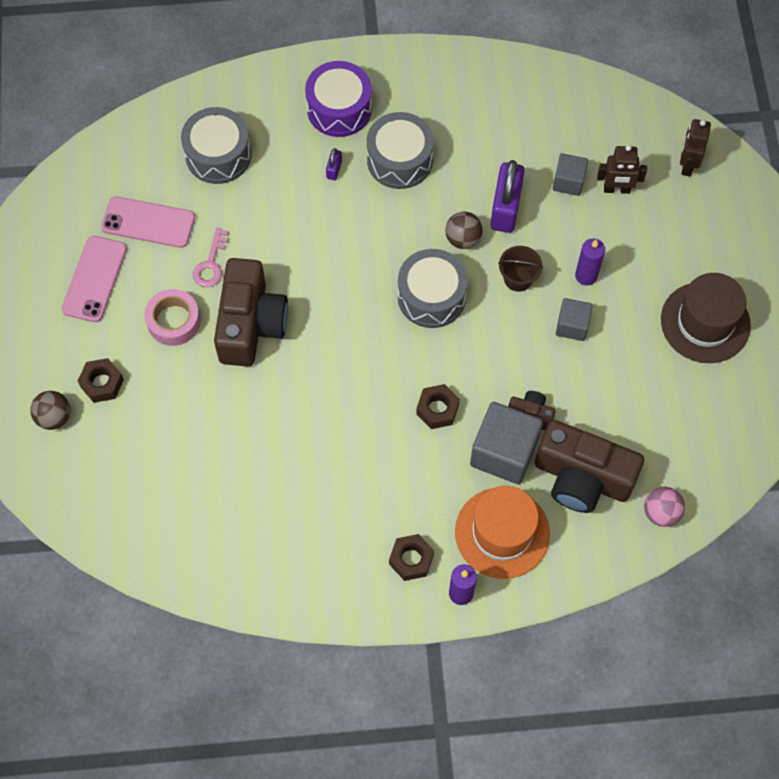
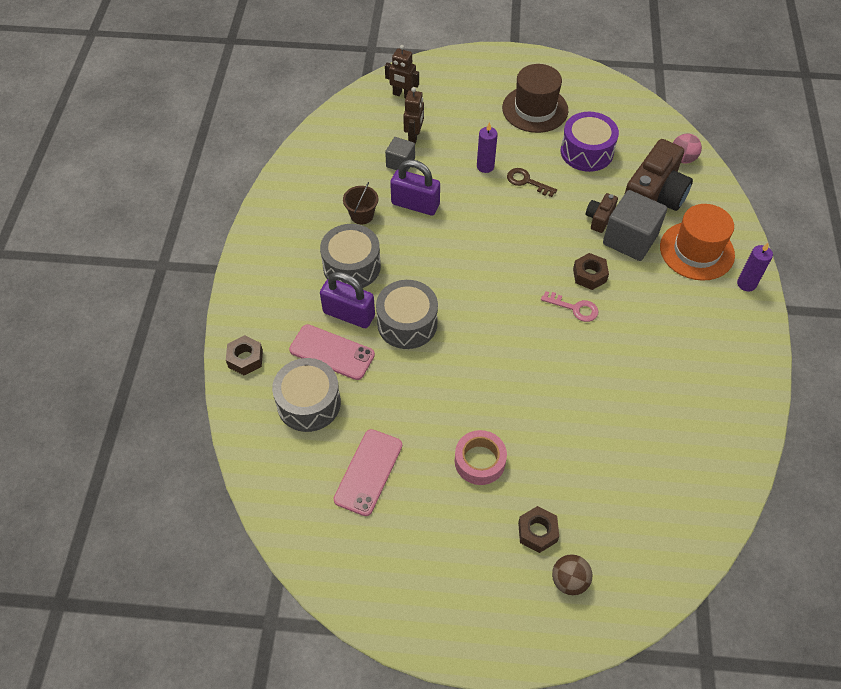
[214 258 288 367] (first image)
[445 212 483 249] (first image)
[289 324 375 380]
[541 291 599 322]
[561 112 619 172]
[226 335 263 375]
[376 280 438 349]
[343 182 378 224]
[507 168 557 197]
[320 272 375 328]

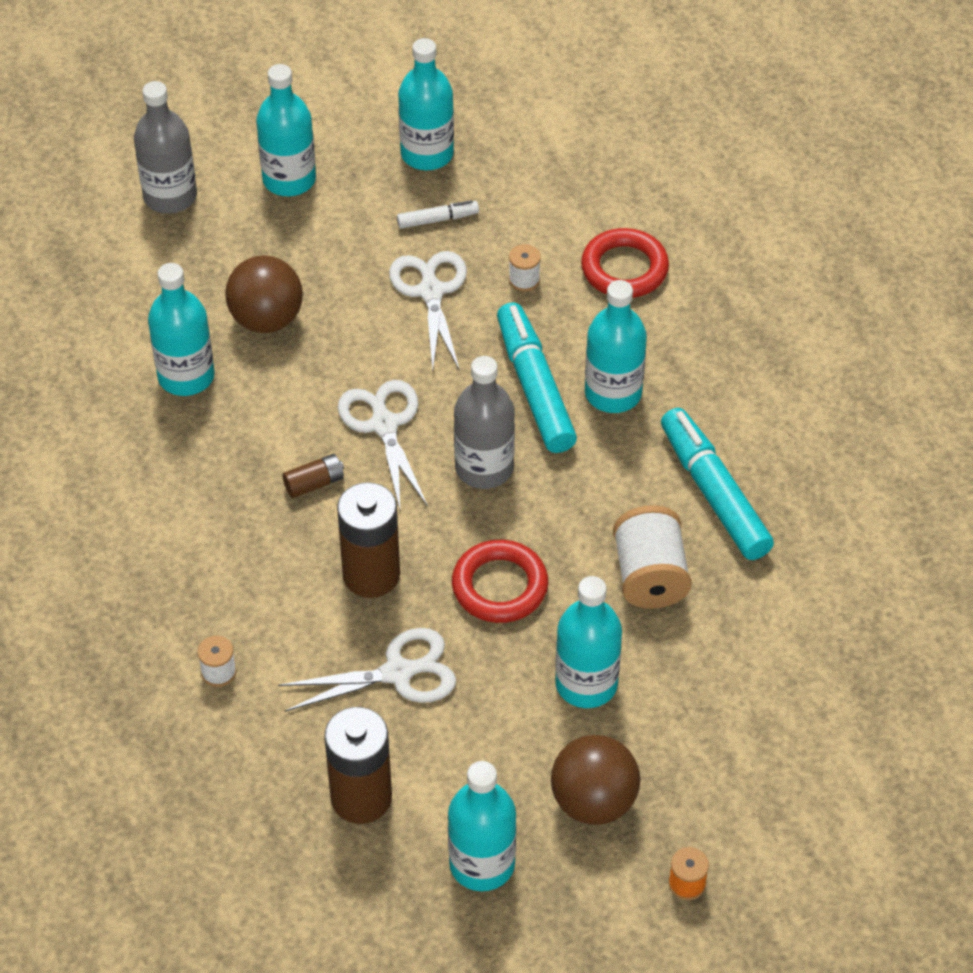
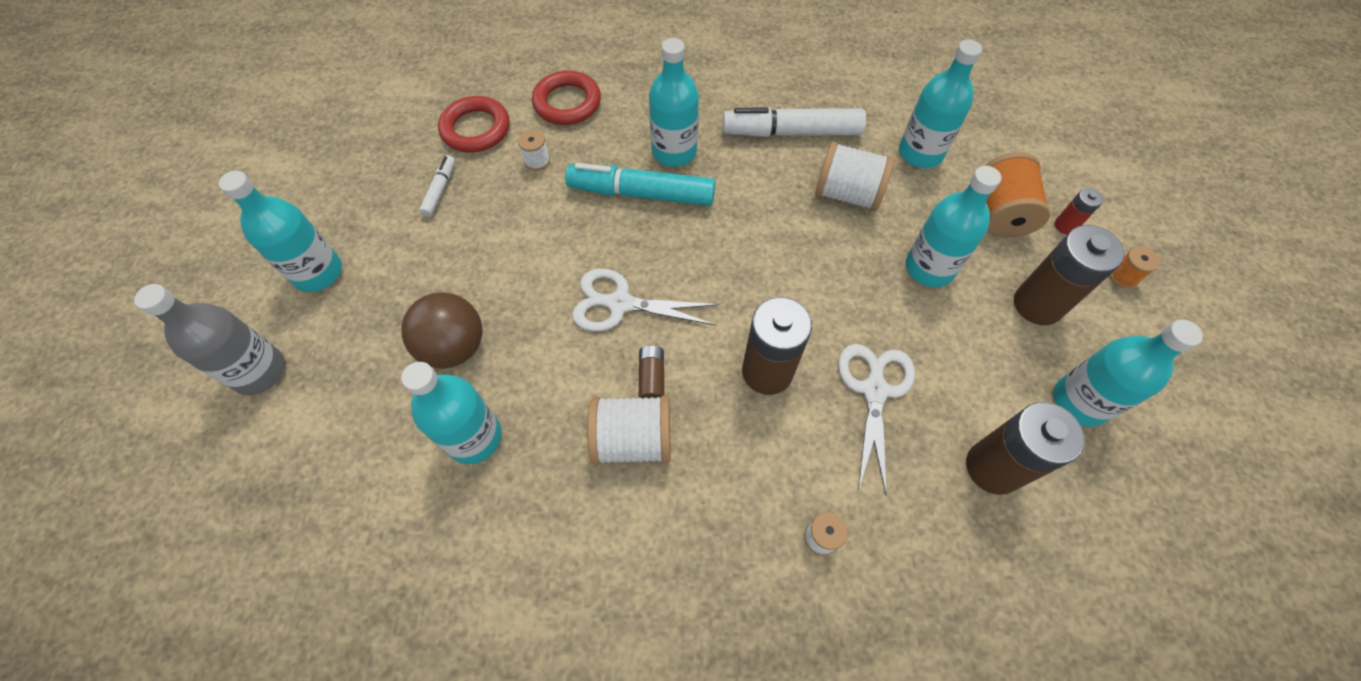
[389 251 467 371] (first image)
[454 356 515 489] (first image)
[587 395 671 465]
[985 152 1050 238]
[1055 188 1103 234]
[899 39 982 168]
[438 96 510 153]
[1014 225 1124 325]
[723 107 866 137]

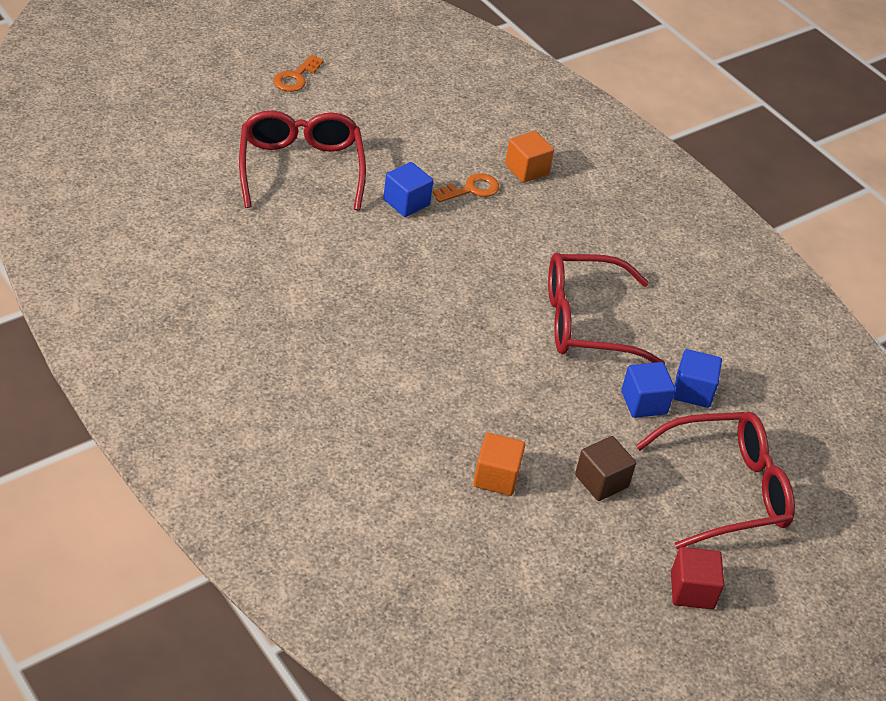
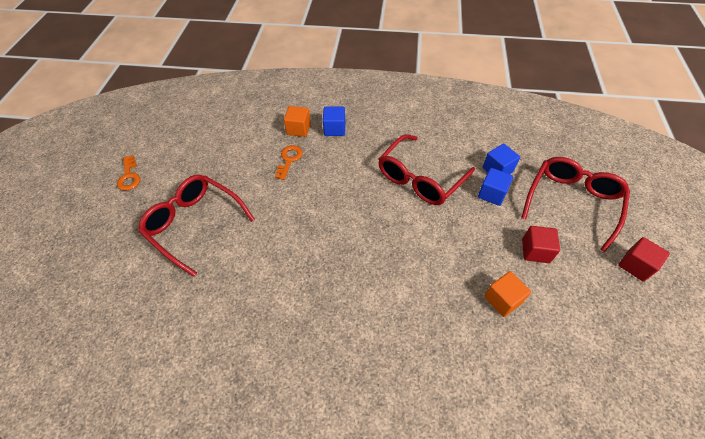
[323 107 345 136]
[522 226 560 263]

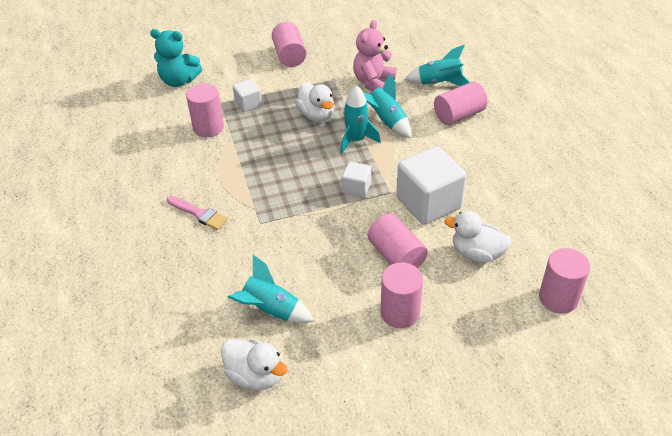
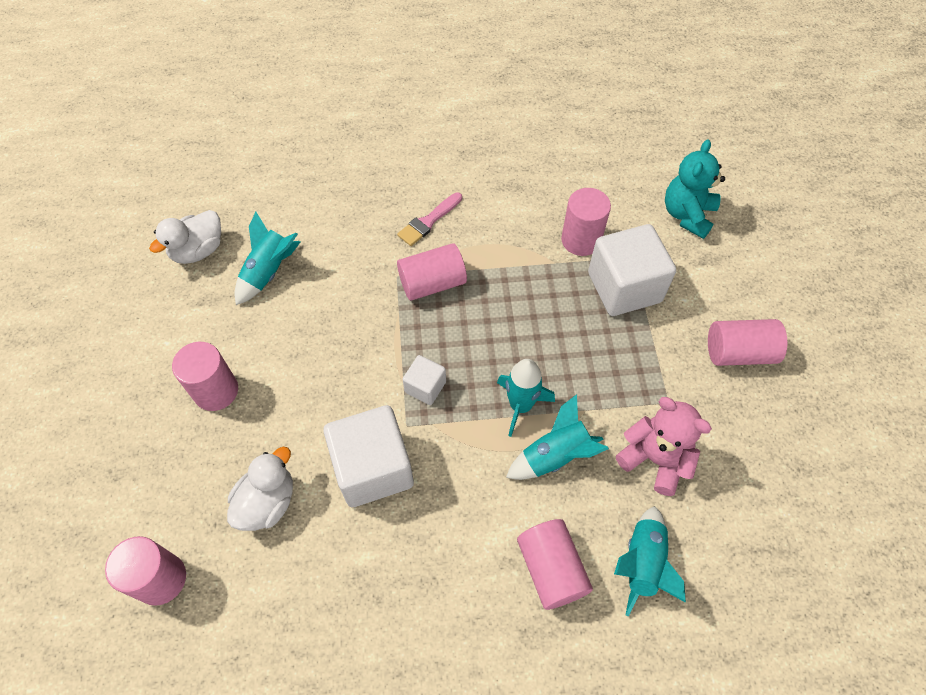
[295 83 334 122] (first image)
[397 243 467 301]
[588 224 676 316]

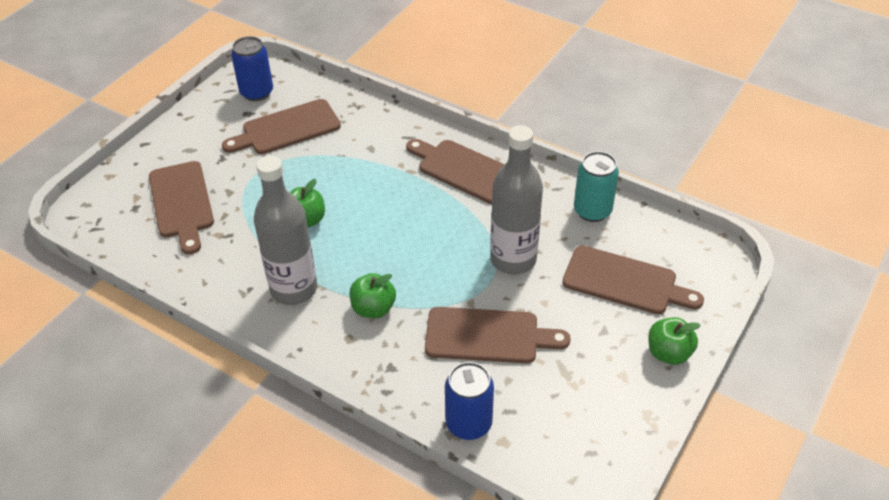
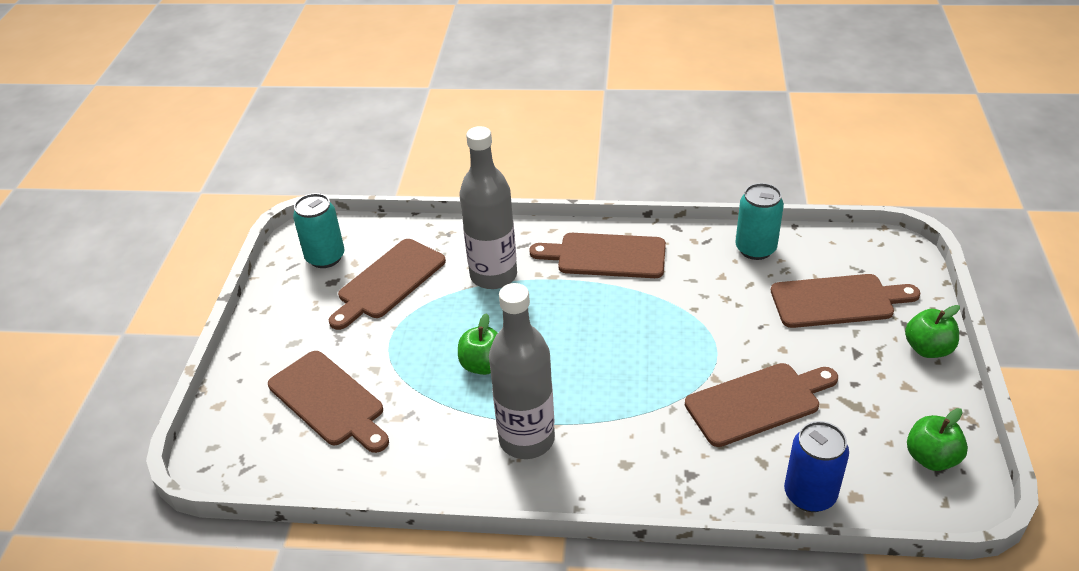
[907 408 968 471]
[460 126 517 289]
[293 193 345 268]

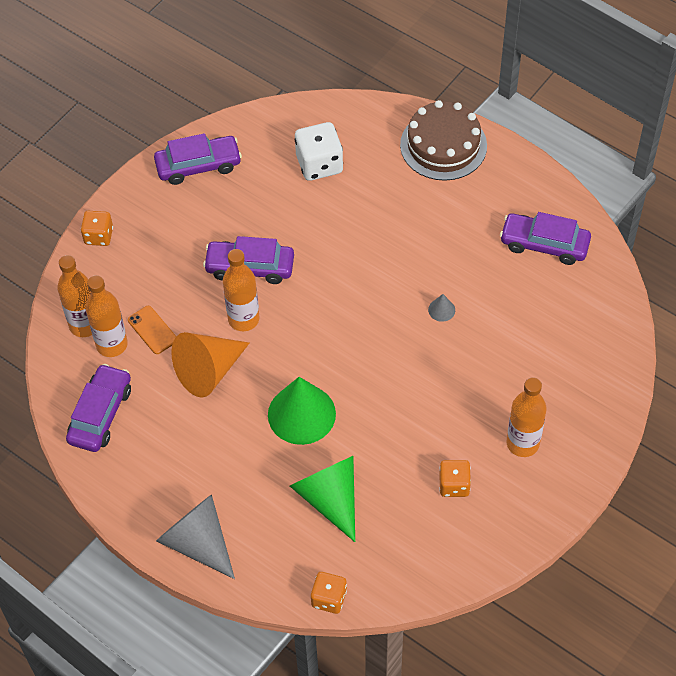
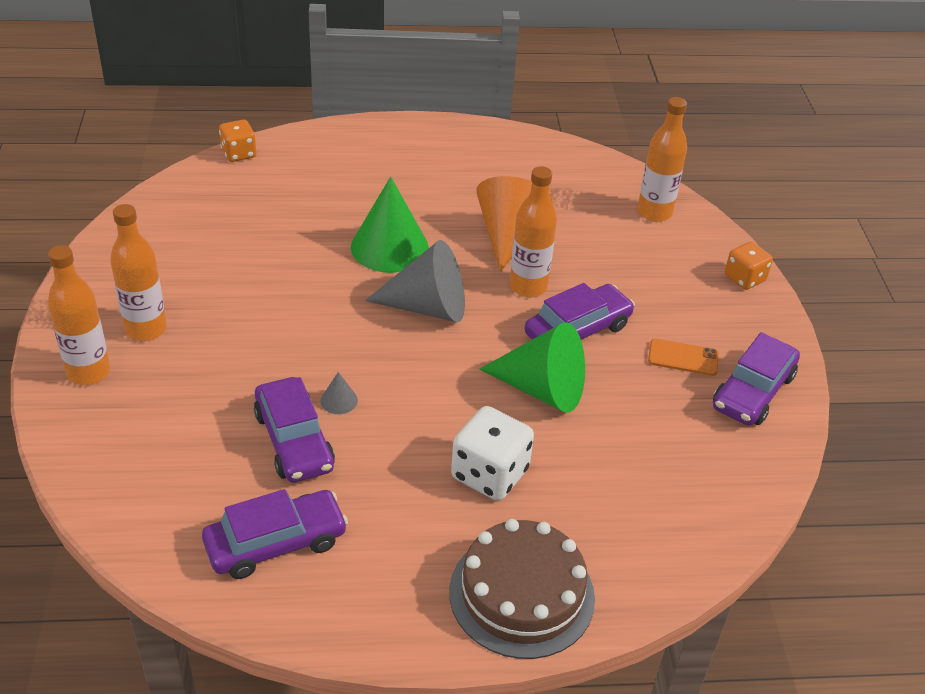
[439 460 471 497] (first image)
[254 377 335 483]
[48 245 110 385]
[648 339 719 376]
[365 240 465 322]
[480 322 585 413]
[451 406 534 501]

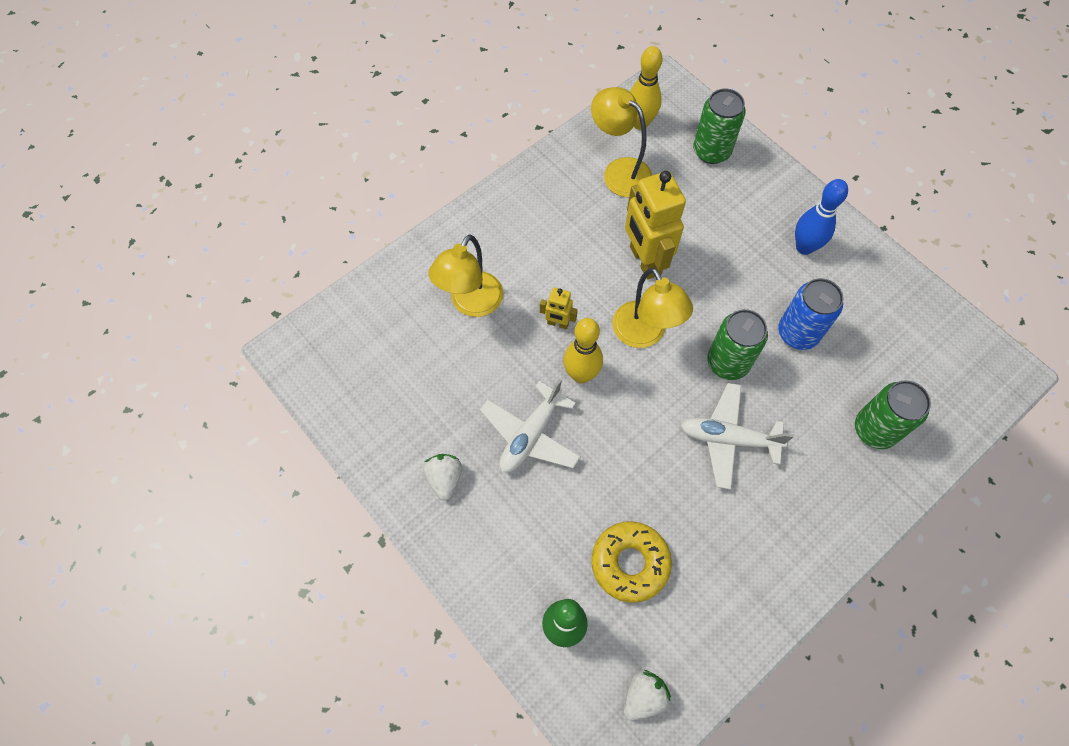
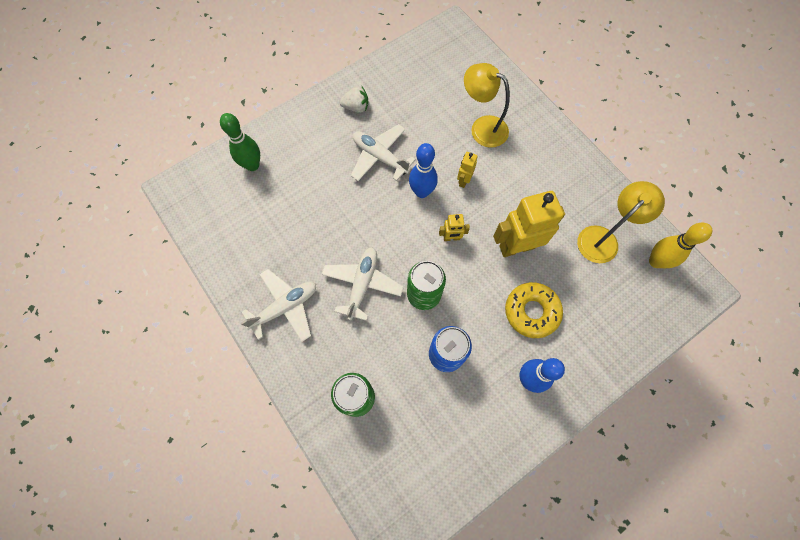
[624 670 671 720] (first image)
[693 88 746 164] (first image)
[241 269 316 342]
[505 282 563 338]
[439 214 470 241]
[409 143 438 198]

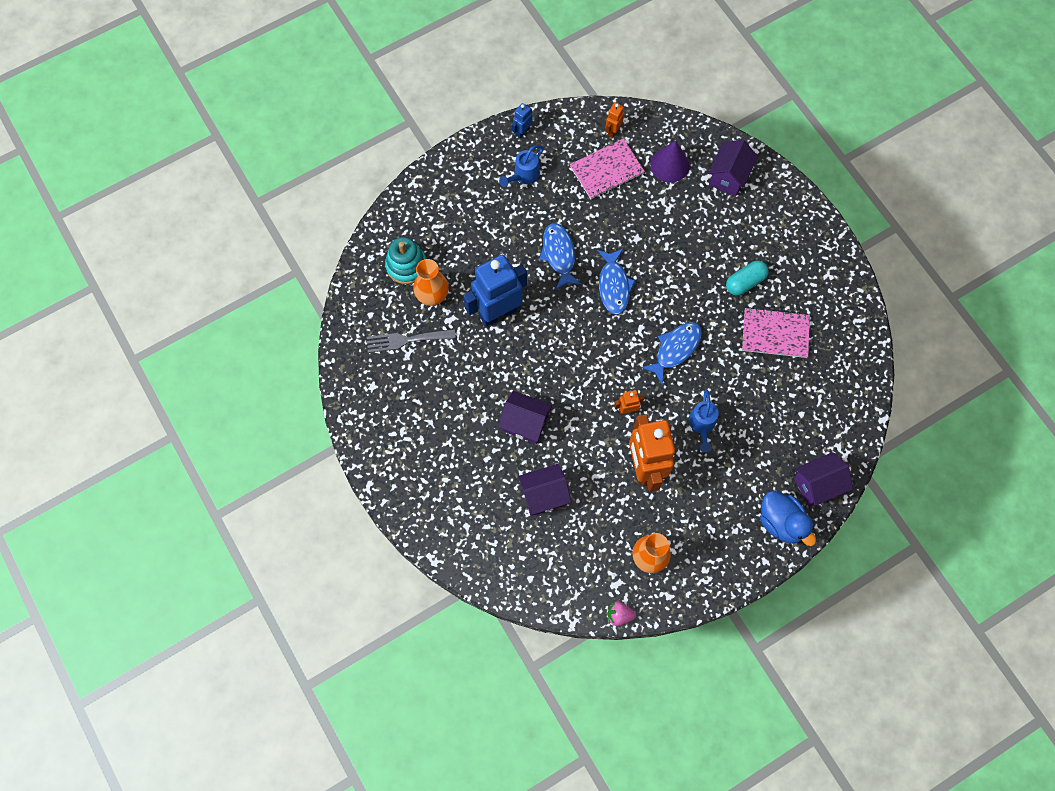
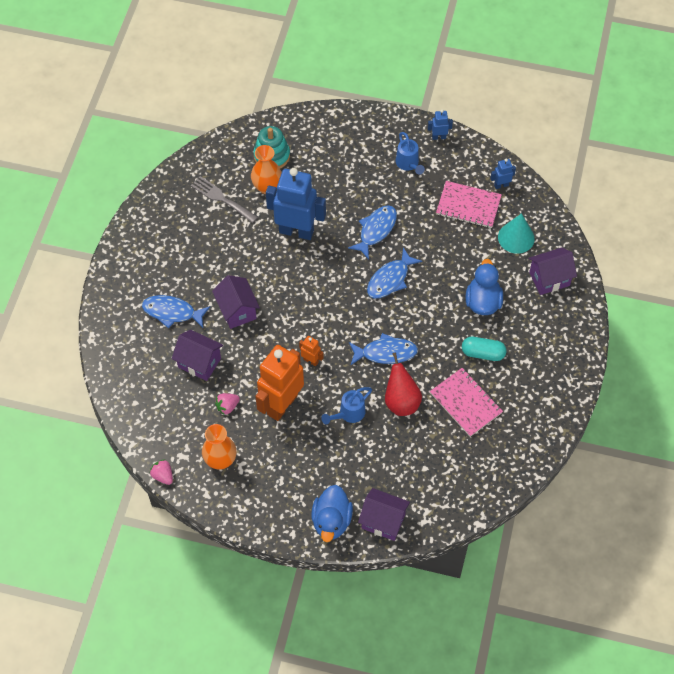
[142 295 210 328]
[215 393 240 415]
[385 352 422 416]
[466 259 503 315]
[490 158 516 189]
[498 213 535 254]
[396 132 425 175]

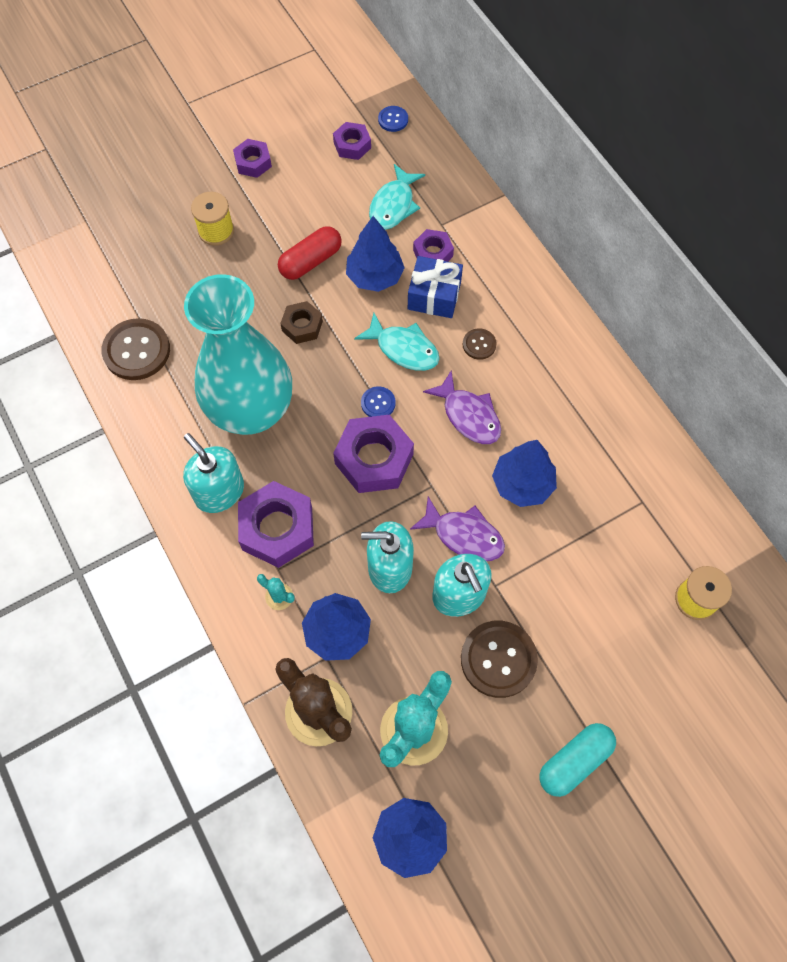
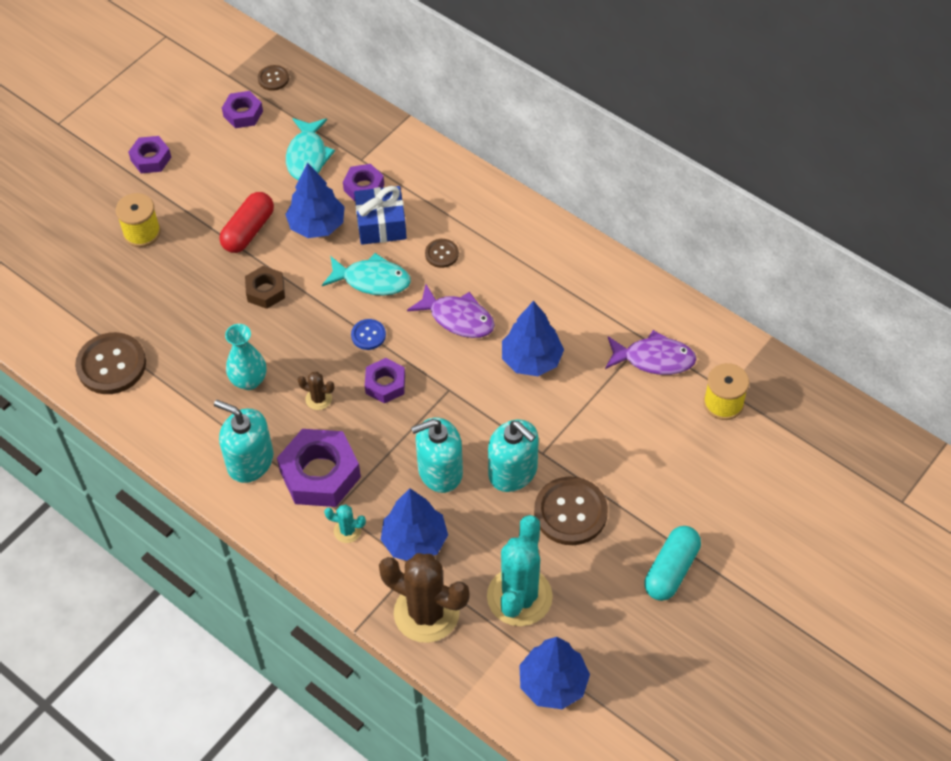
[298 372 334 410]
[605 330 696 375]
[258 65 289 91]
[225 324 266 390]
[365 358 405 404]

